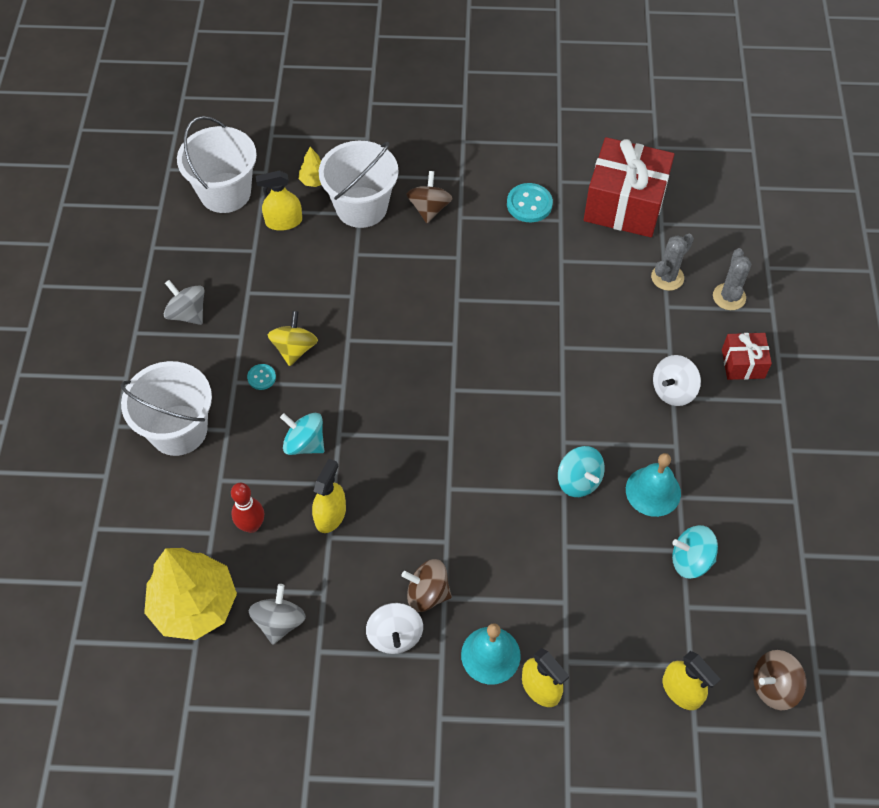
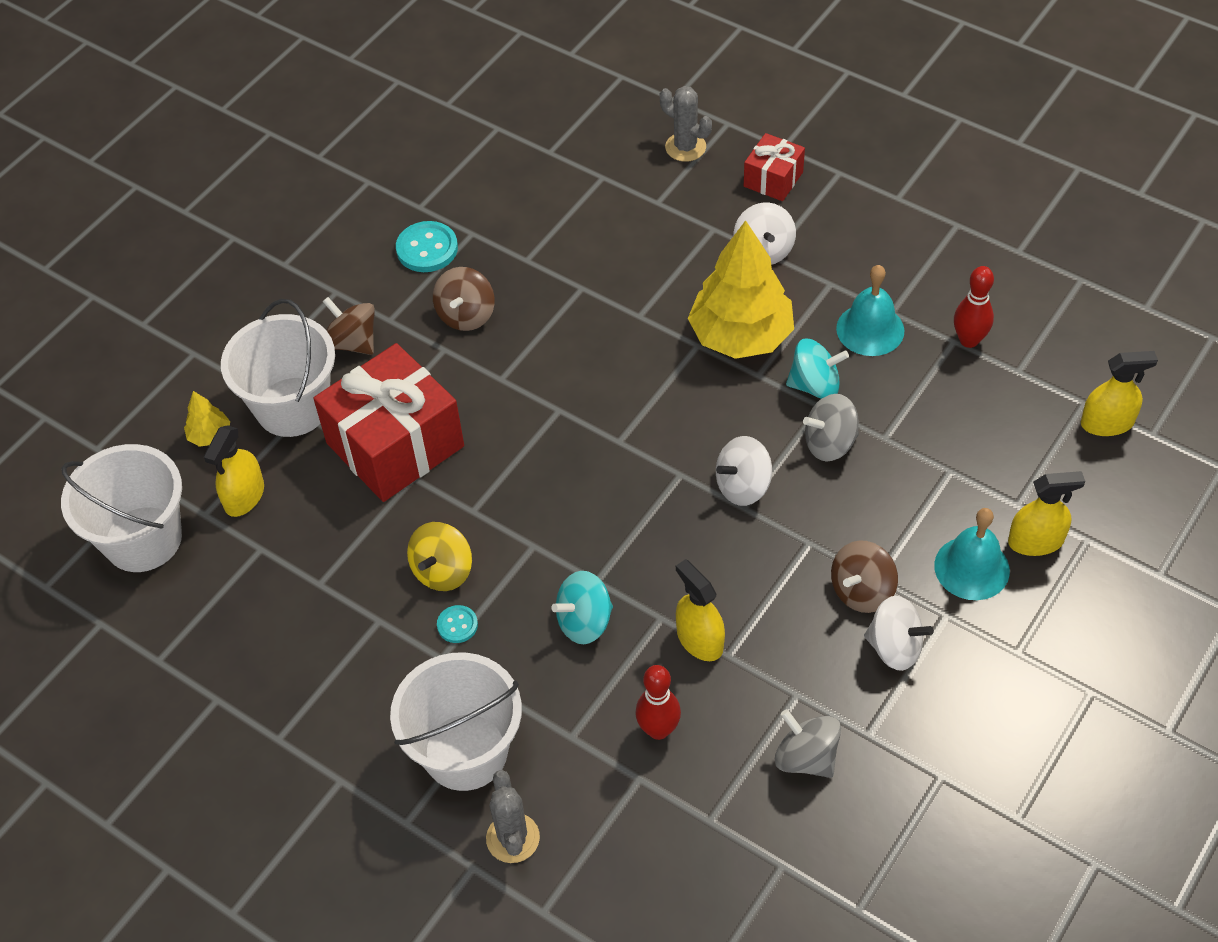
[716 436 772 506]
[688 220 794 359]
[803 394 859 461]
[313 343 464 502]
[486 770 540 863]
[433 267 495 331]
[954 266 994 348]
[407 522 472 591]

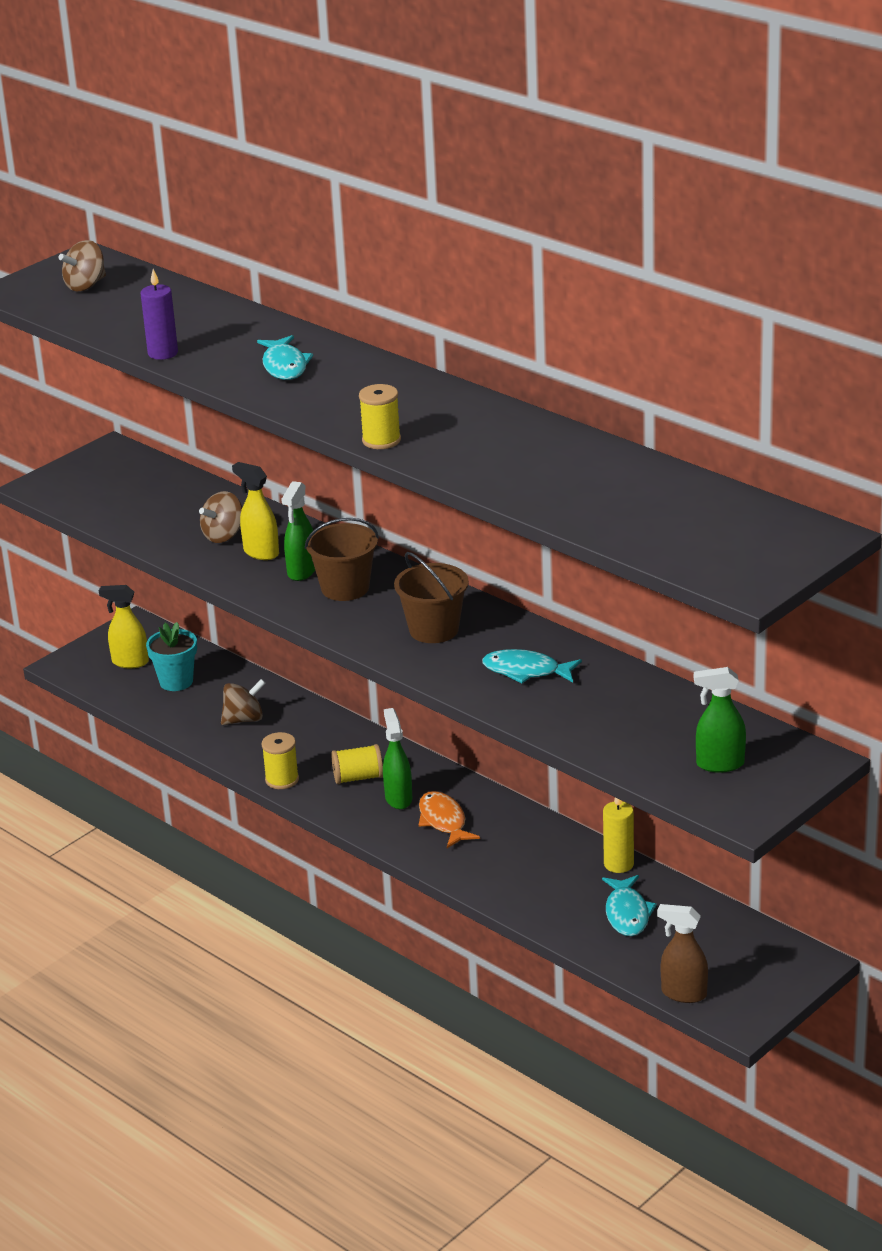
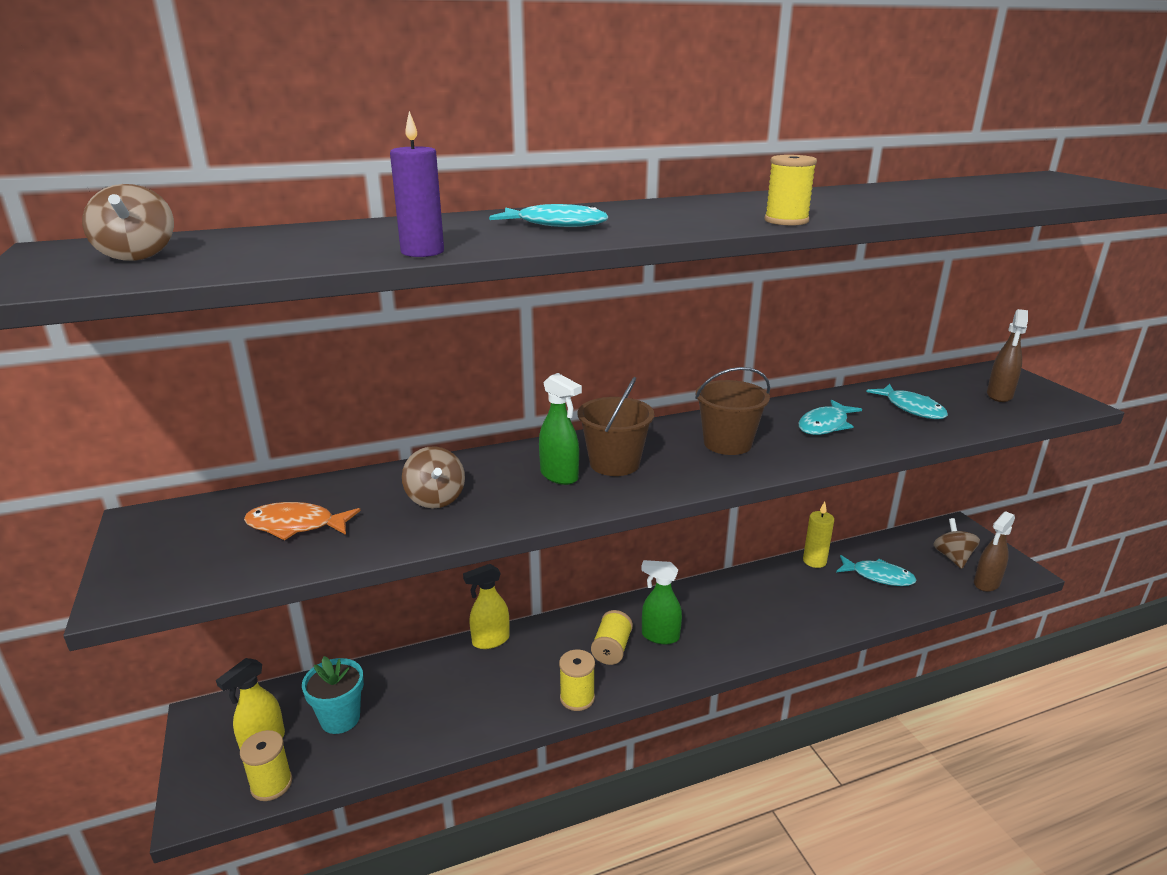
[240 730 292 801]
[866 384 948 419]
[933 518 980 569]
[463 564 510 649]
[244 502 360 540]
[987 309 1028 402]

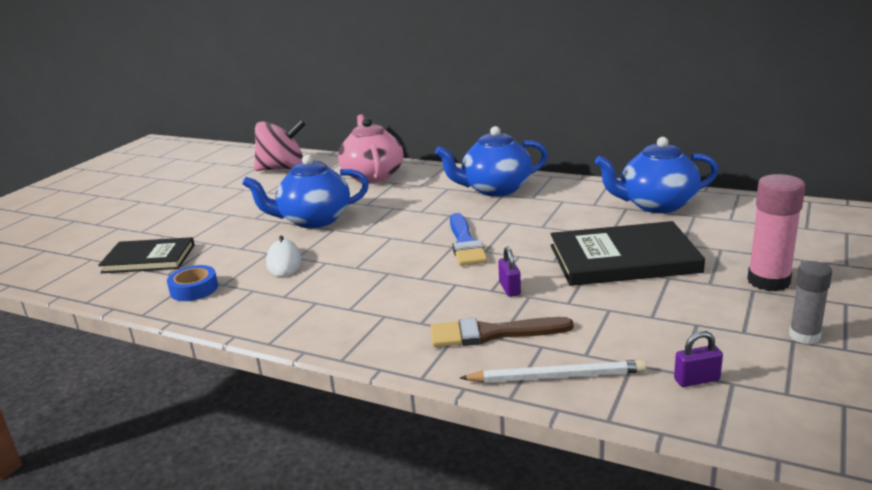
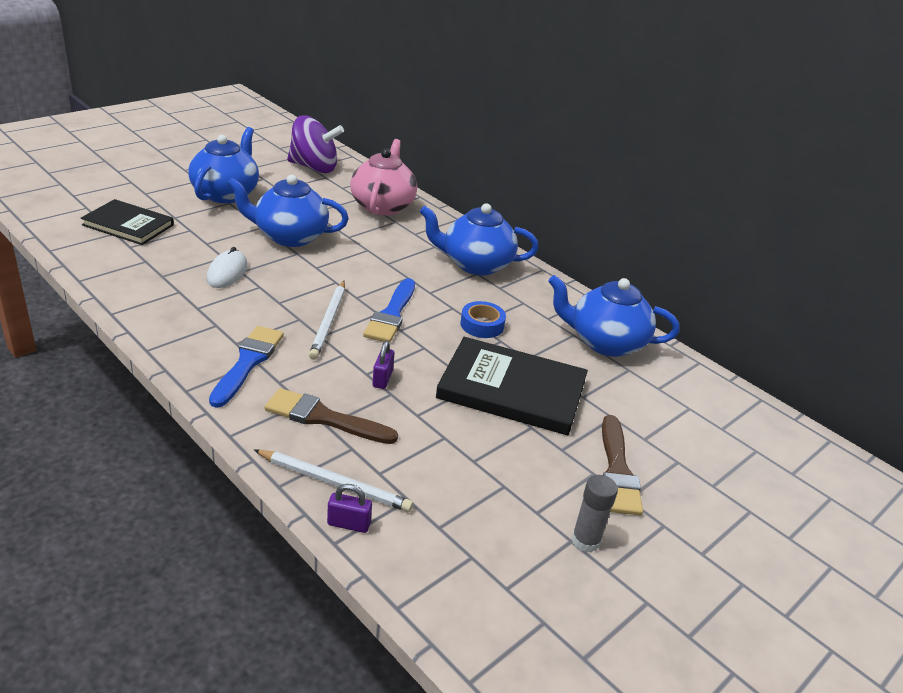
[188 127 259 203]
[209 326 284 408]
[309 281 345 360]
[460 301 506 338]
[327 484 372 533]
[602 415 643 515]
[287 116 344 173]

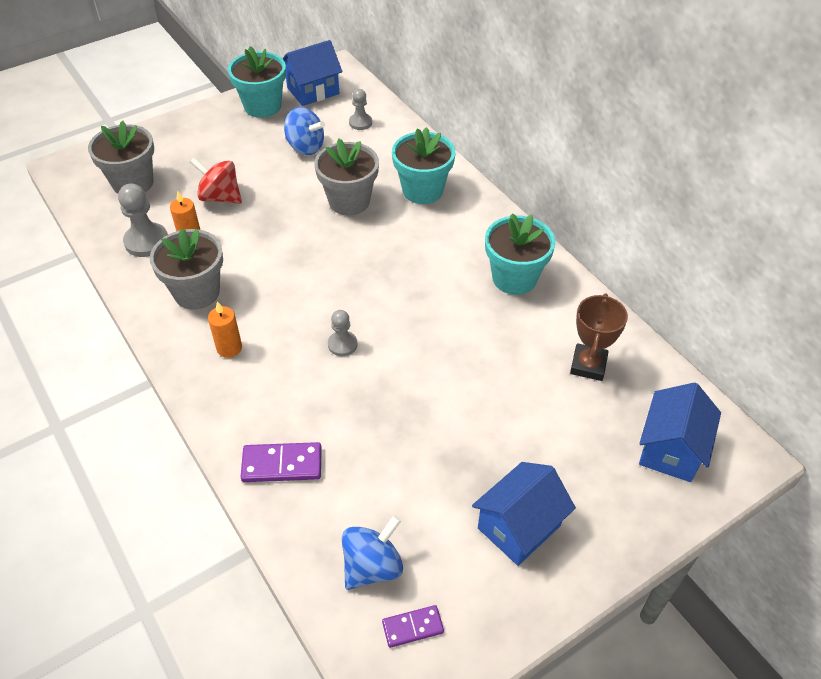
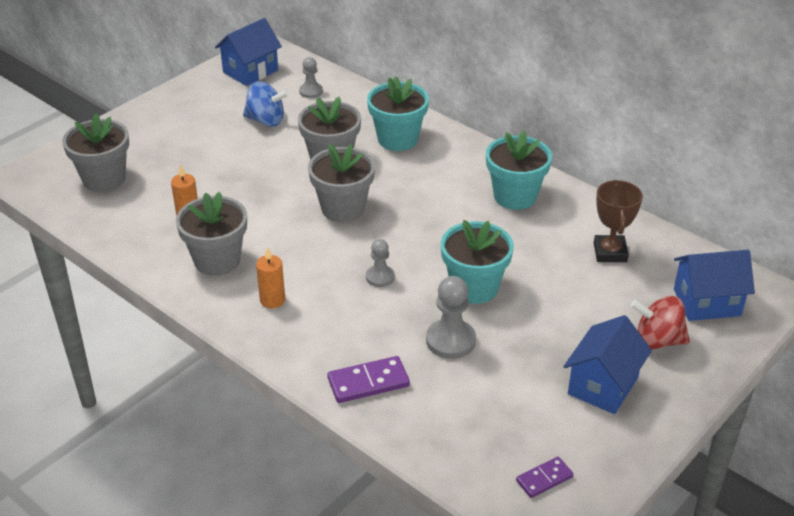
[342 515 403 590] (first image)
[308 144 375 222]
[426 276 476 359]
[631 296 690 349]
[441 220 514 304]
[674 250 755 321]

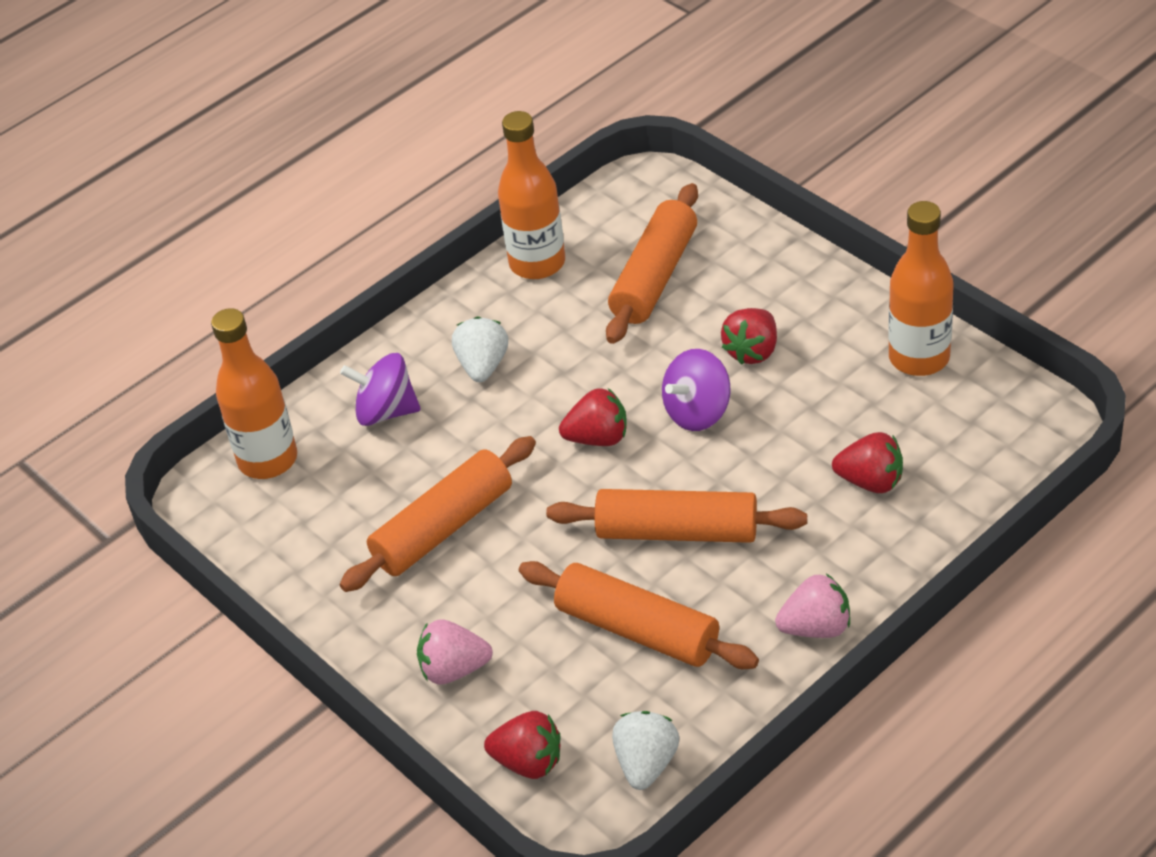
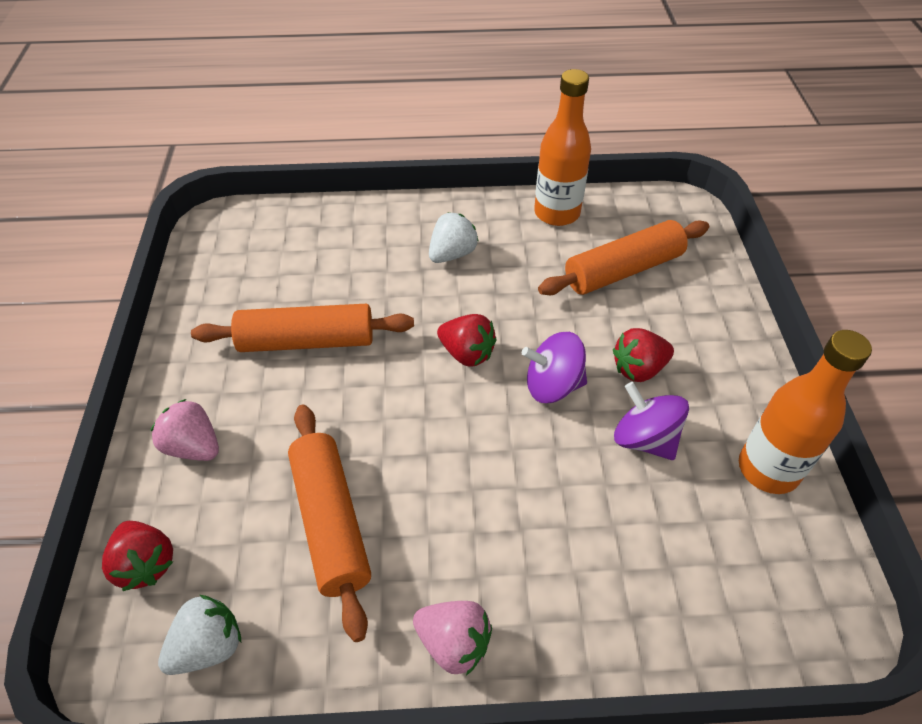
[211 308 297 479] (first image)
[546 489 807 543] (first image)
[832 432 903 493] (first image)
[614 382 689 460]

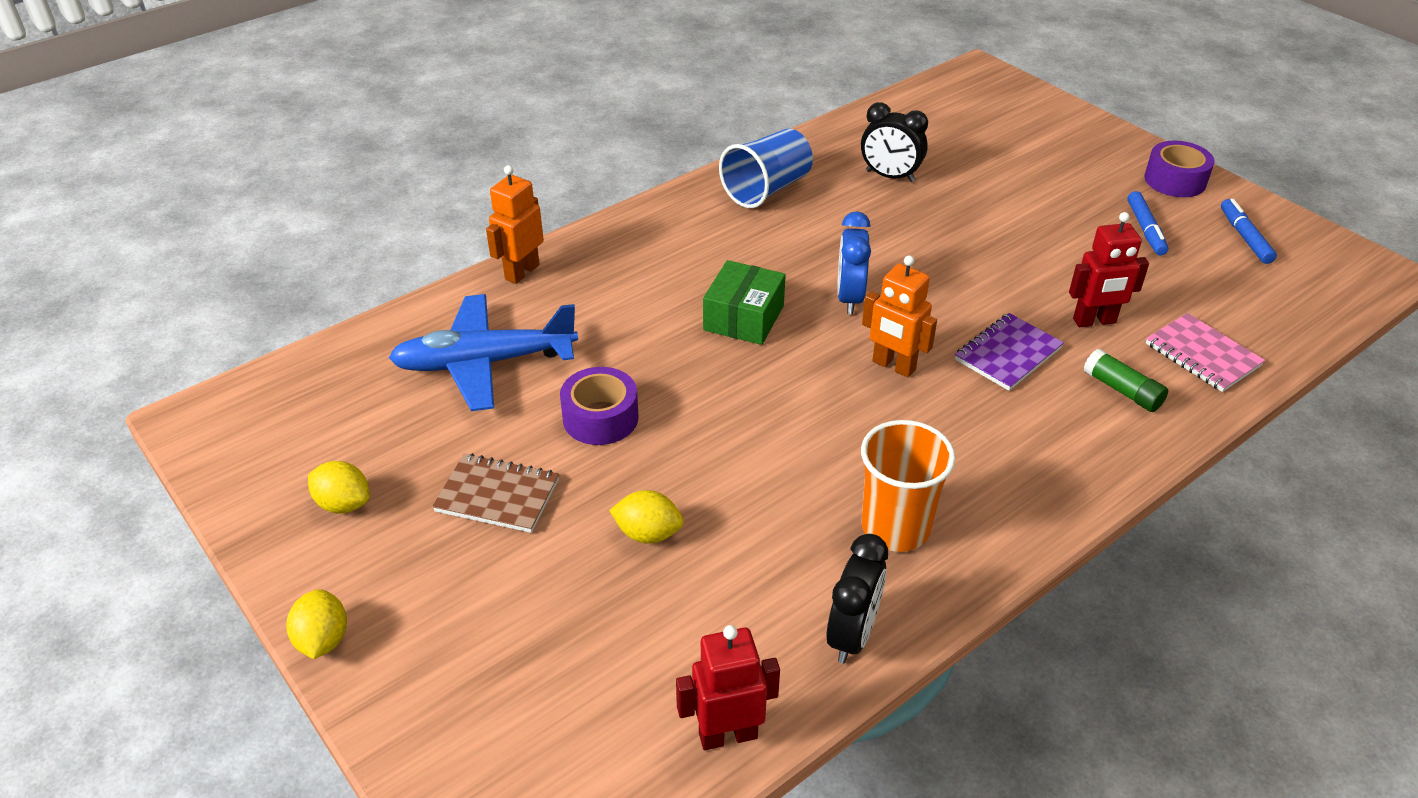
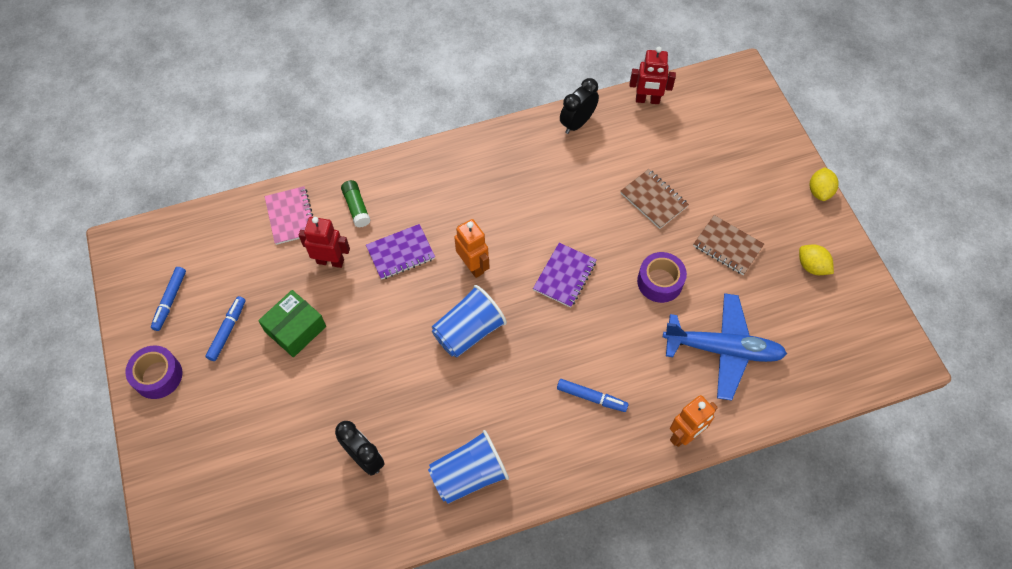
[861 420 955 552] (first image)
[533 243 597 308]
[557 379 629 412]
[258 290 326 357]
[620 169 689 229]
[432 285 507 358]

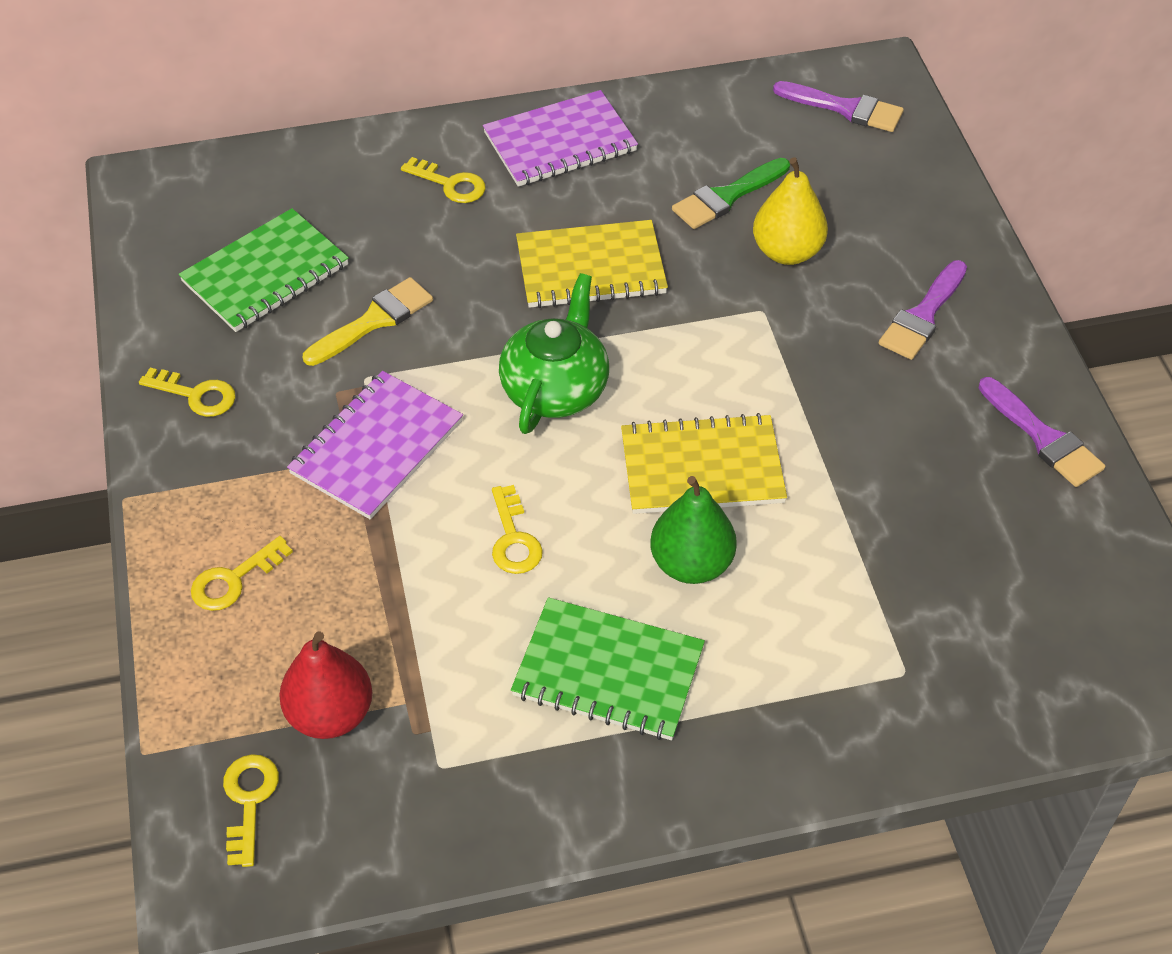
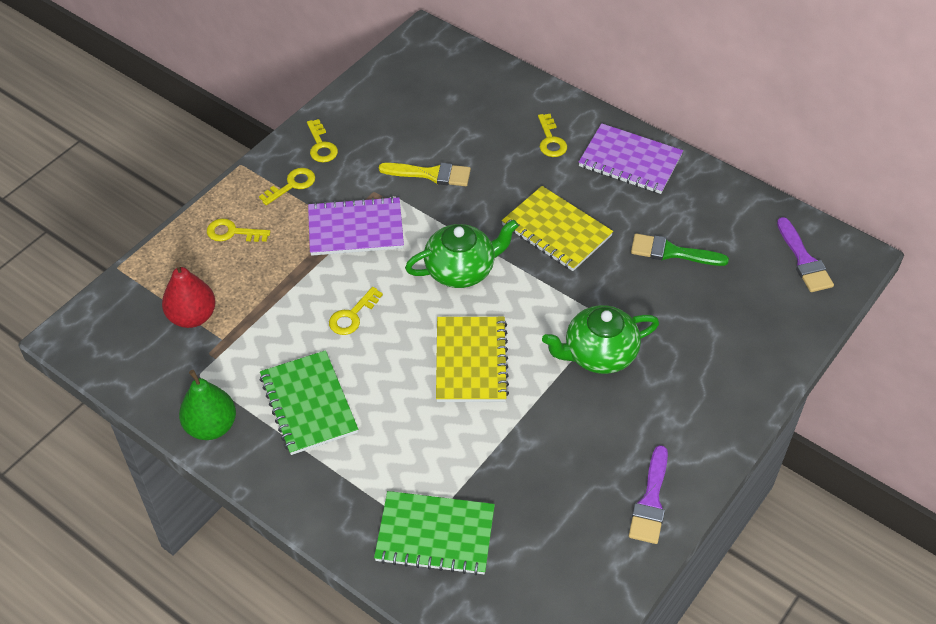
[753 157 828 265] (first image)
[879 260 967 360] (first image)
[542 305 659 374]
[374 491 495 575]
[259 168 315 205]
[179 370 236 440]
[436 317 509 402]

